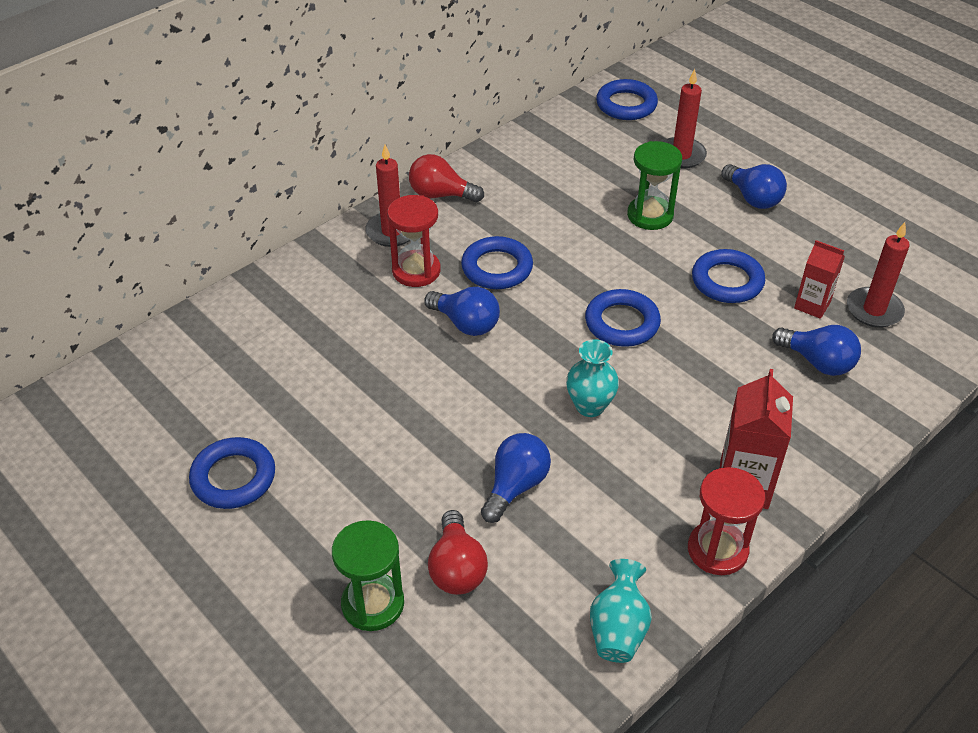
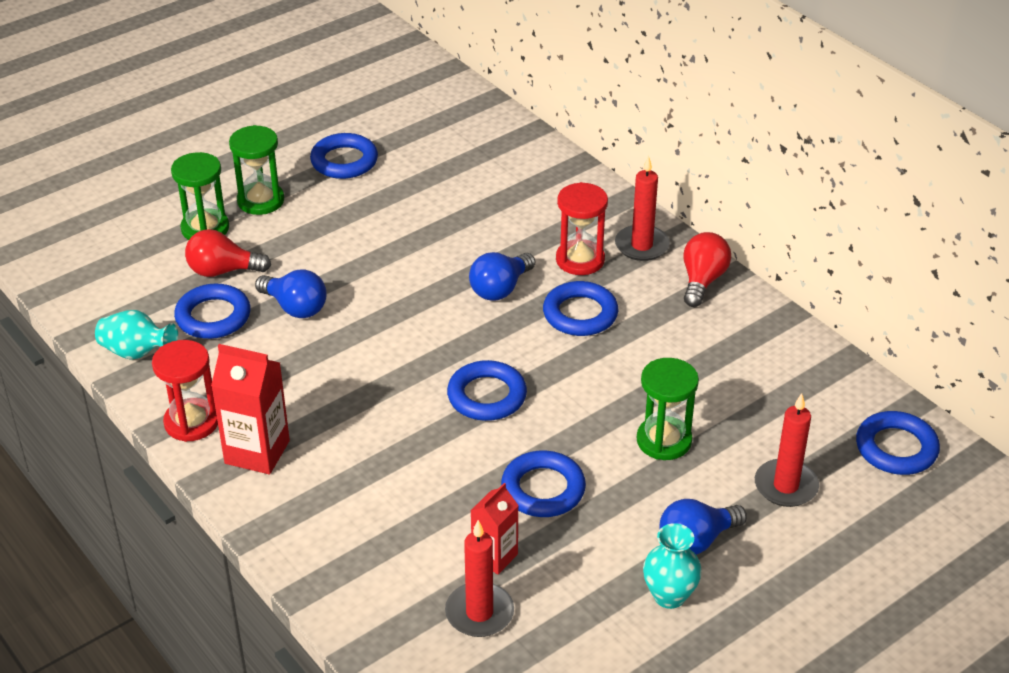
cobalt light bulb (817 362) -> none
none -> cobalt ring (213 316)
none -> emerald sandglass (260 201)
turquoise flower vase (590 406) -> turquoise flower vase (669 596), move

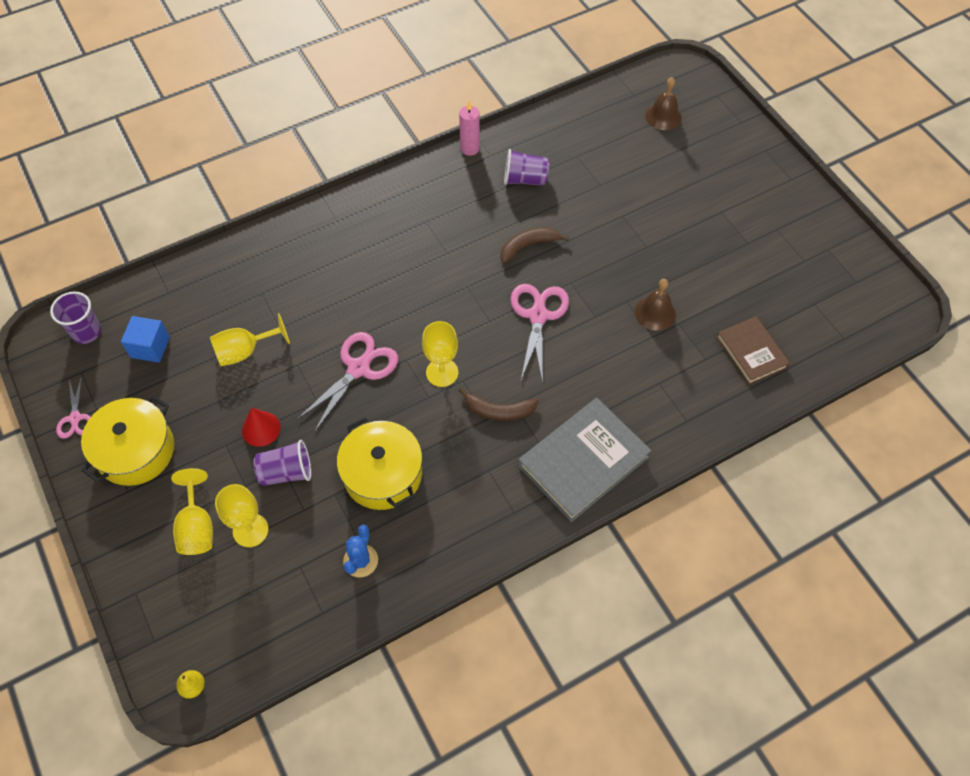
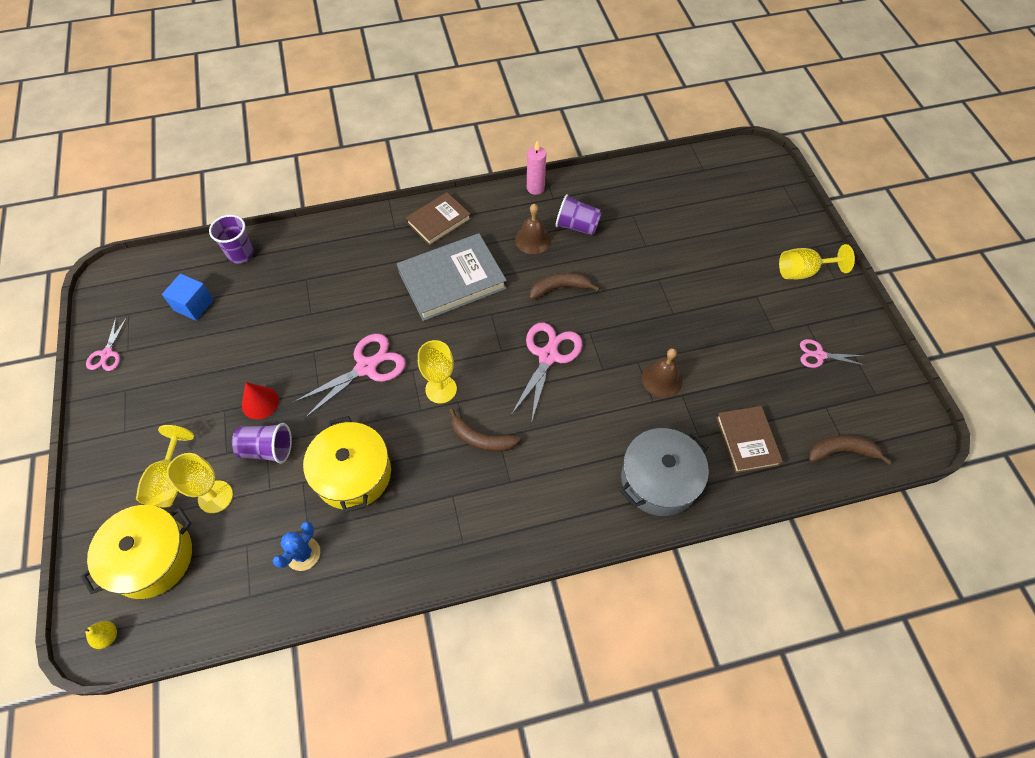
none -> russet hardcover (438 221)
none -> gray pot (659 480)
none -> rosy pair of scissors (819 355)
none -> russet toy banana (842 451)
purple cup (86 332) -> purple cup (241 254), move
yellow pot (135 451) -> yellow pot (152 558), move
yellow goblet (245 351) -> yellow goblet (803 272), move
gray hardcover (583 461) -> gray hardcover (452 280), move
russet school bell (663 116) -> russet school bell (533 240), move

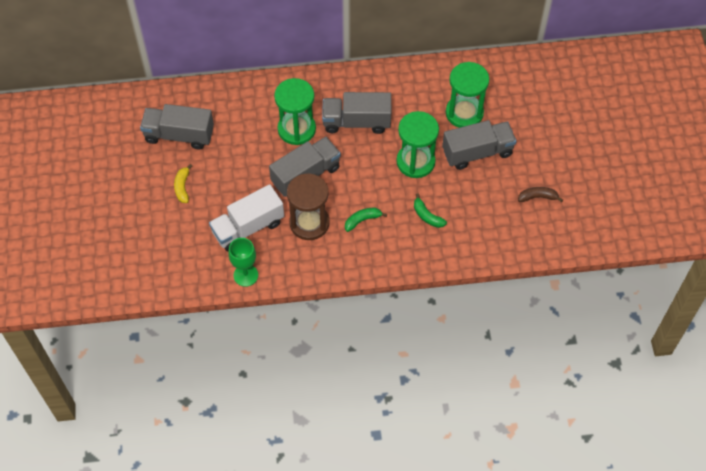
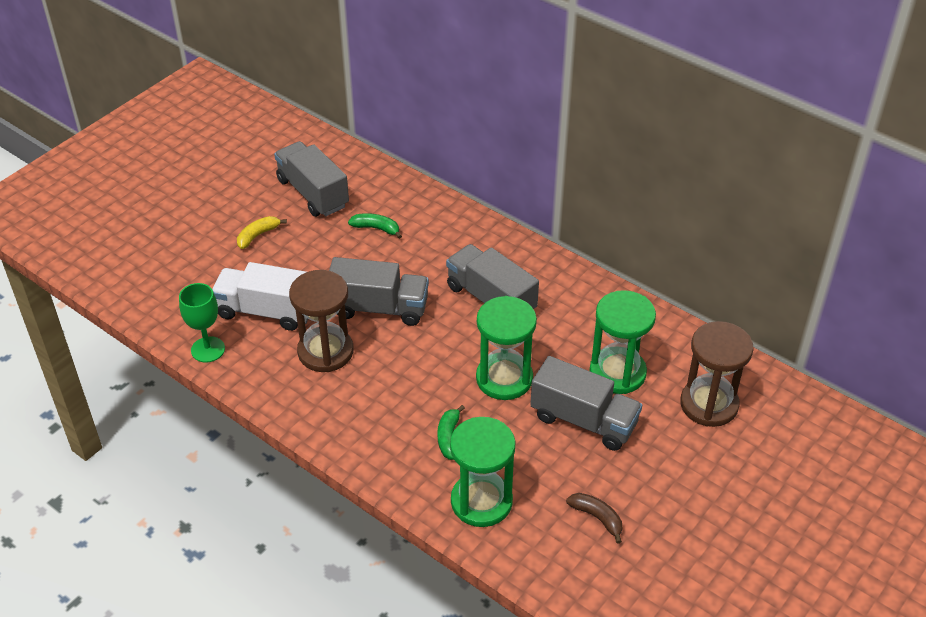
none -> russet sandglass (709 404)
emerald sandglass (296 129) -> emerald sandglass (481 501), move
emerald toy banana (362 220) -> emerald toy banana (376 228), move

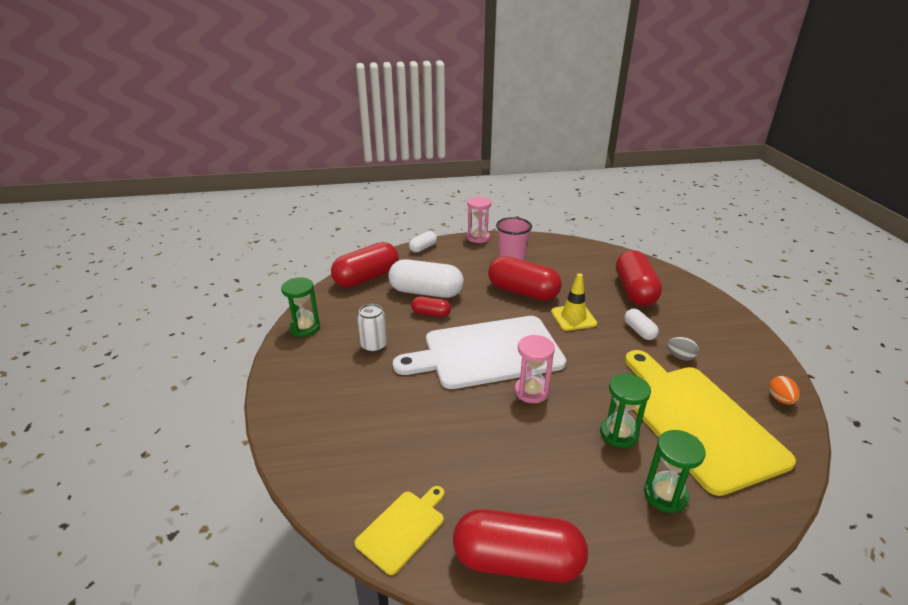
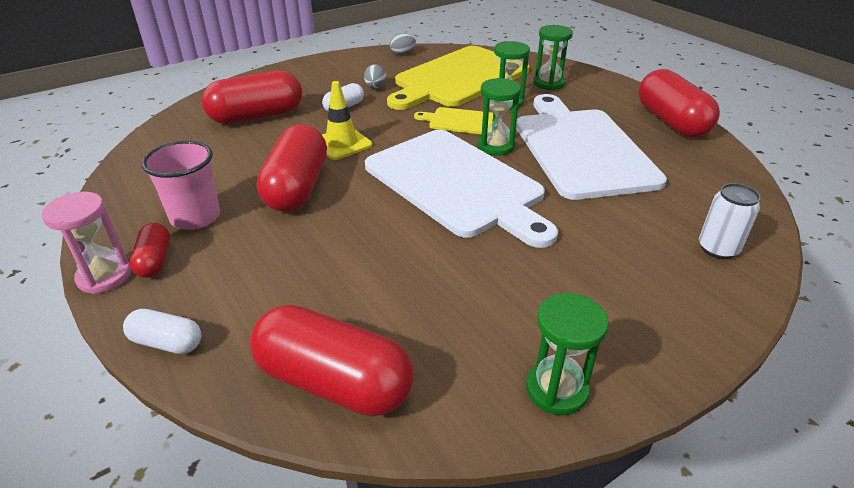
white pill shape (426 292) -> none
none -> white chopping board (581 149)
yellow chopping board (403 528) -> yellow chopping board (460 121), move
white tin (374 346) -> white tin (717 249), move
scarlet pill shape (431 314) -> scarlet pill shape (155 260), move
rosy sandglass (531 391) -> emerald sandglass (495 146)
orange egg shape (780 399) -> gray egg shape (402 54)

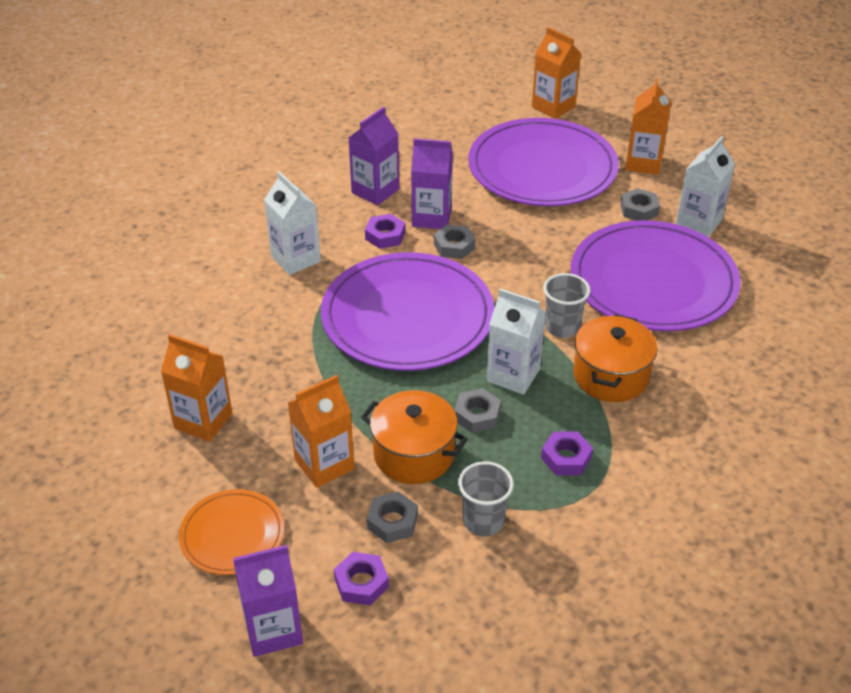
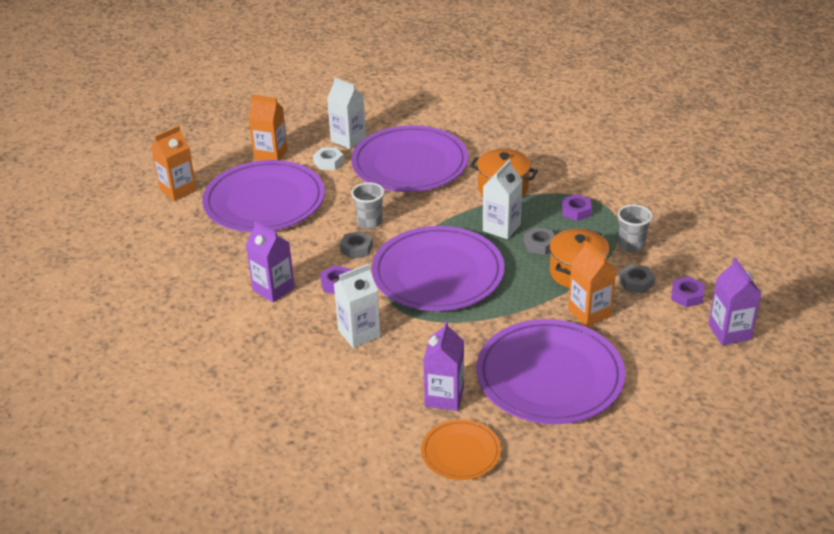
orange dinner plate (232 535) -> orange dinner plate (461 452), move
purple carton (431 217) -> purple carton (444 397), move
gray cup (562 327) -> gray cup (369 222), move
orange carton (203 421) -> purple dinner plate (549 376)
gray hexagon nut (639 210) -> white hexagon nut (328 162)

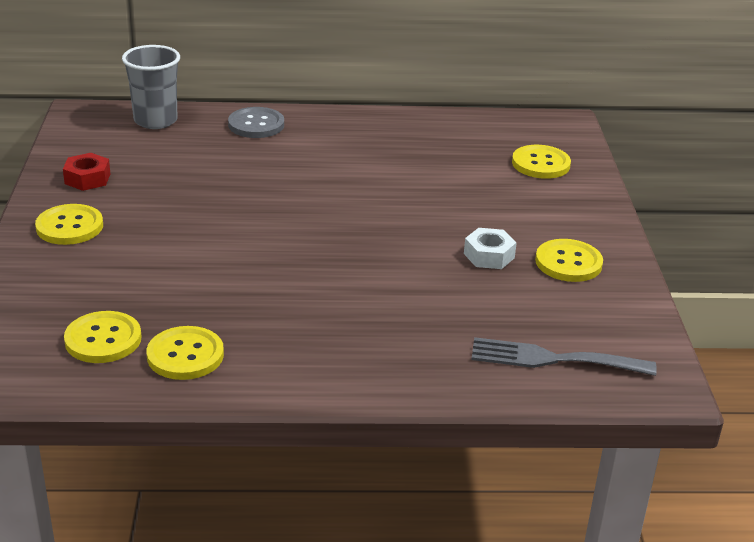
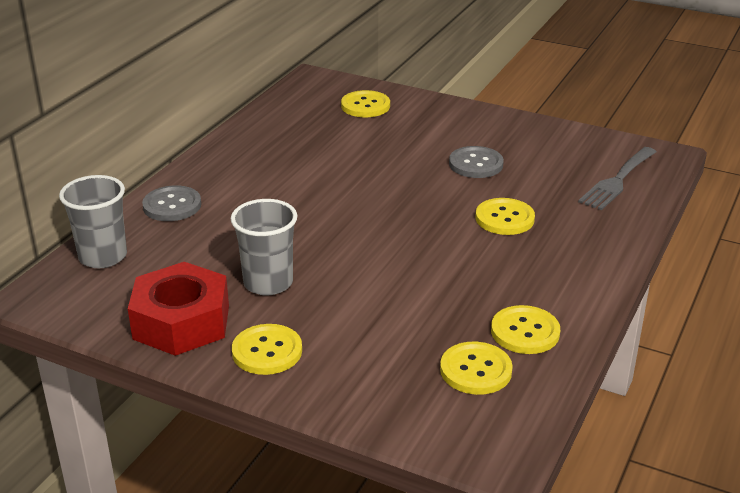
none -> gray cup (268 283)
yellow shirt button (568 263) -> yellow shirt button (504 218), move
white hexagon nut (489 255) -> gray shirt button (476 164)
scarlet hexagon nut (87 178) -> scarlet hexagon nut (181 322), x2.00

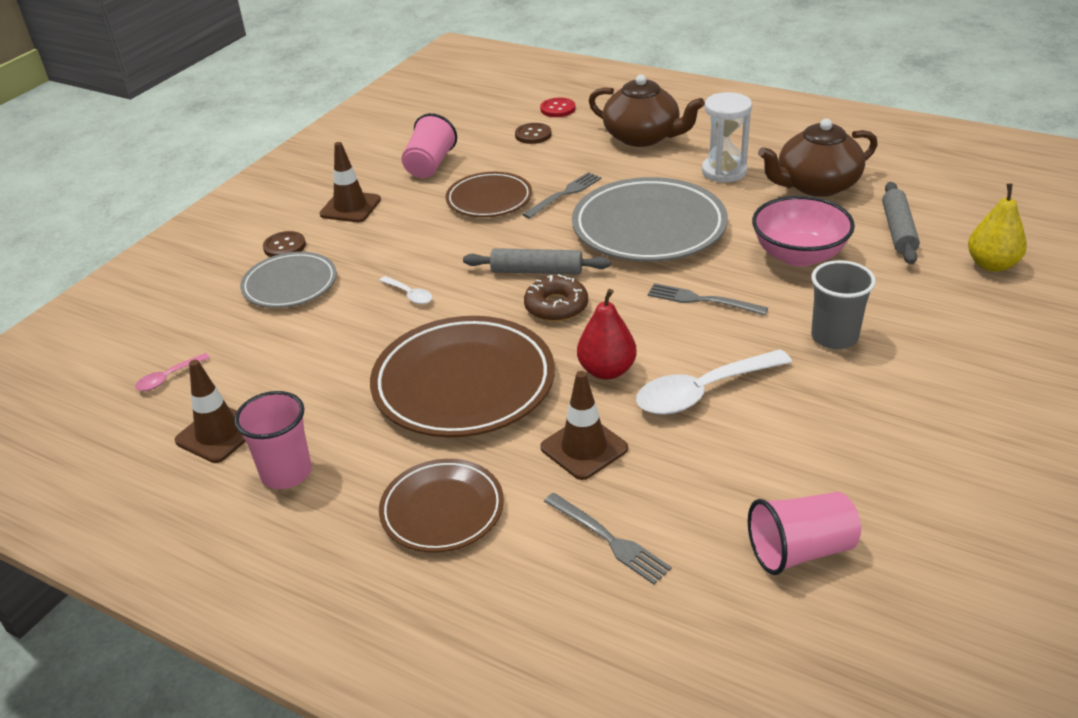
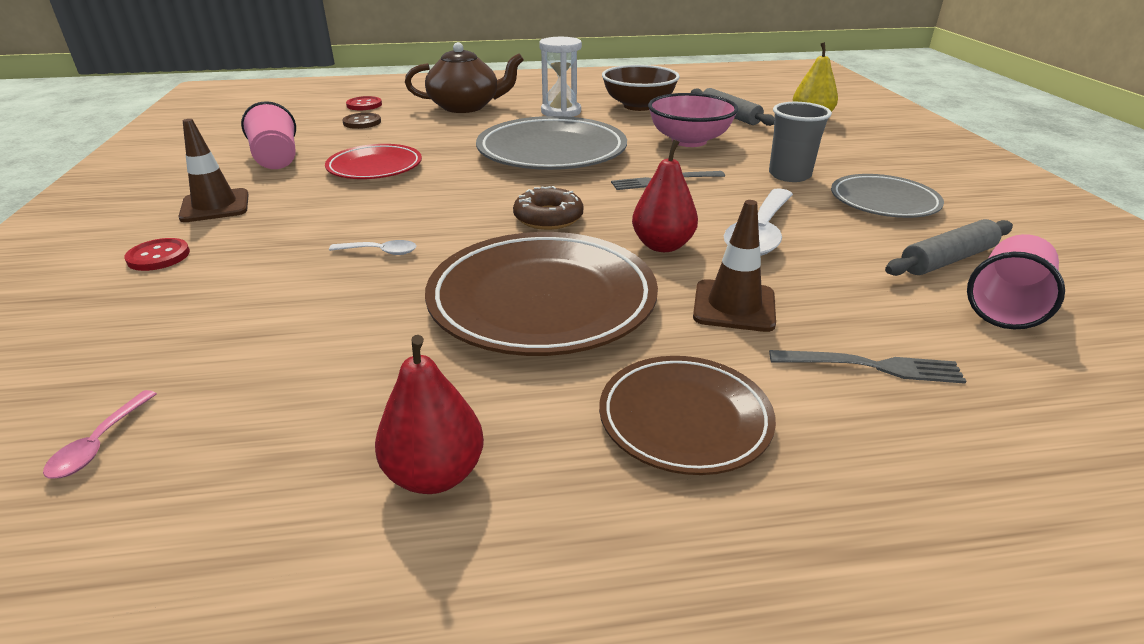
russet traffic cone (218 434) -> none
gray dinner fork (564 194) -> none
gray dinner plate (290 285) -> gray dinner plate (884 202), move
gray dough roller (537 271) -> gray dough roller (947 260), move
rosy cup (286 473) -> scarlet pear fruit (435 474)
russet china teapot (816 185) -> russet serving bowl (638 106)
russet shirt button (284 246) -> scarlet shirt button (158 256)
russet dinner plate (489 199) -> scarlet dinner plate (375 167)

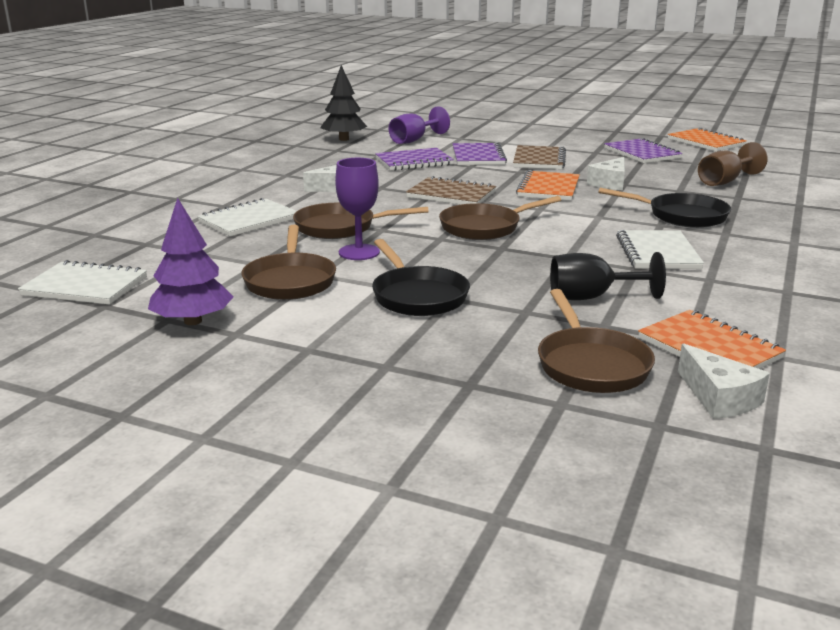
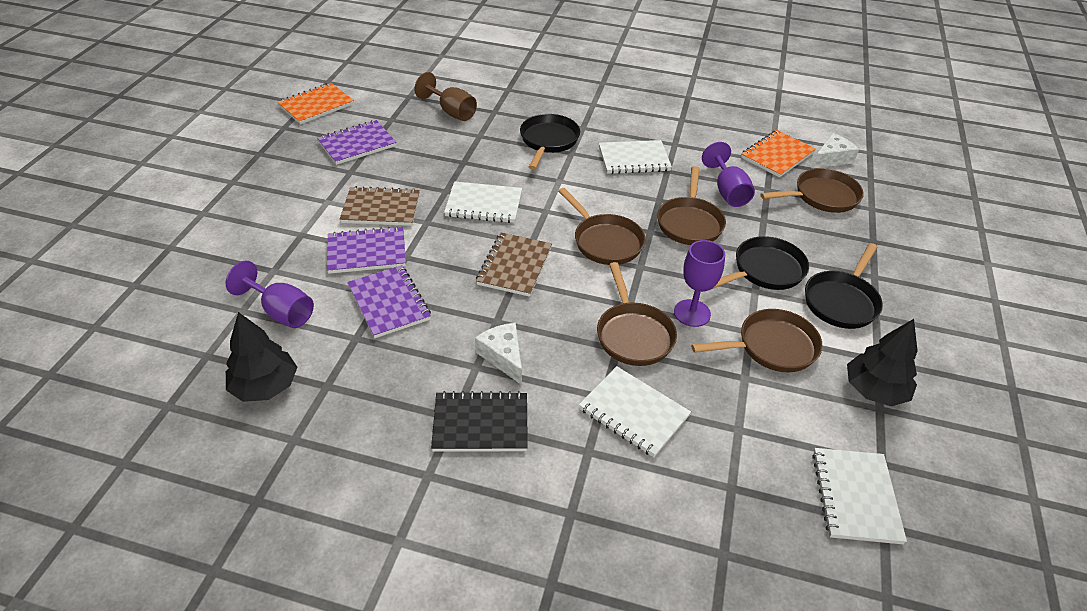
white cheese (610 183) -> none
none -> jet-black exercise book (480 424)
none -> russet skillet (689 223)
none -> jet-black skillet (841 301)
purple tree (193 321) -> jet-black tree (874 390)
orange exercise book (548 188) -> white exercise book (484 204)
jet-black goblet (591 297) -> purple goblet (727 192)

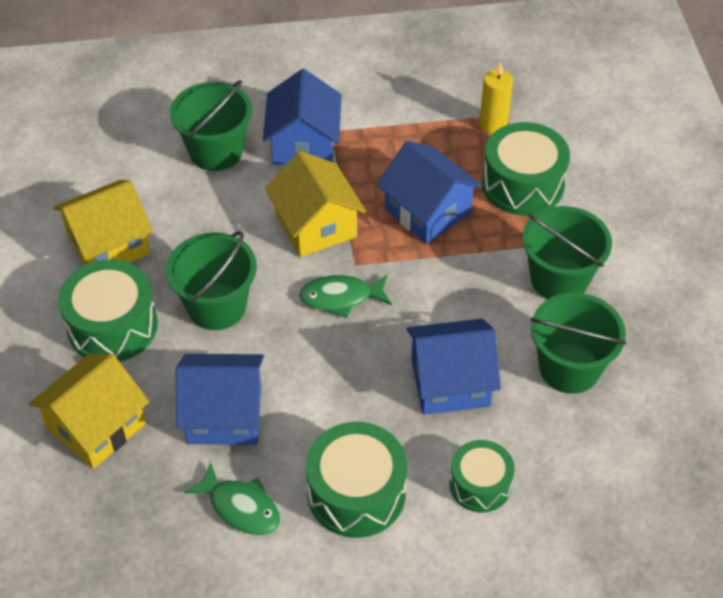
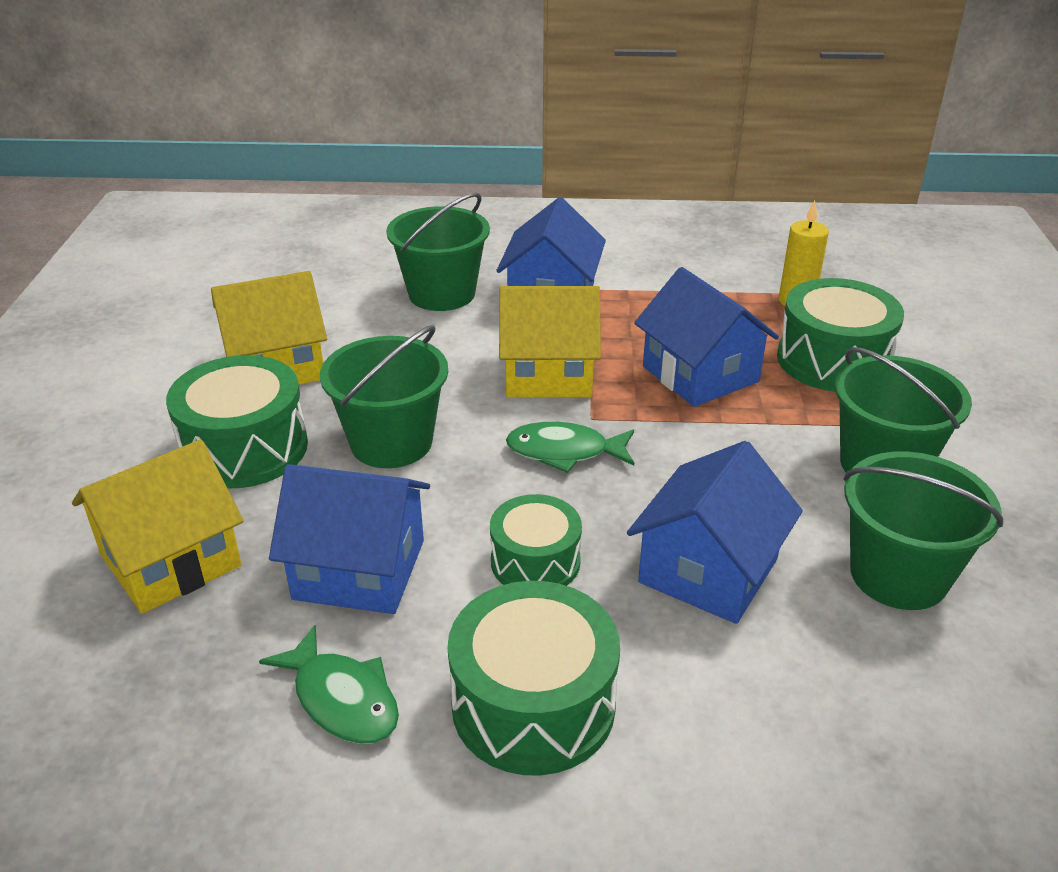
emerald snare drum (480 484) -> emerald snare drum (535 562), move
yellow house (316 225) -> yellow house (548 374), 75 degrees counterclockwise
cobalt house (450 382) -> cobalt house (708 571), 60 degrees counterclockwise

